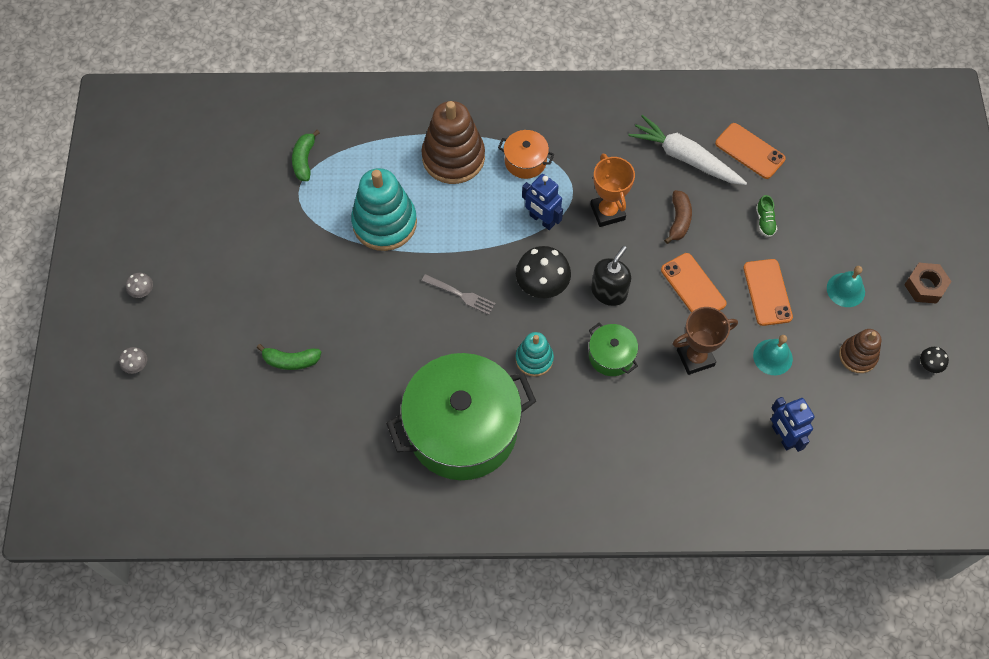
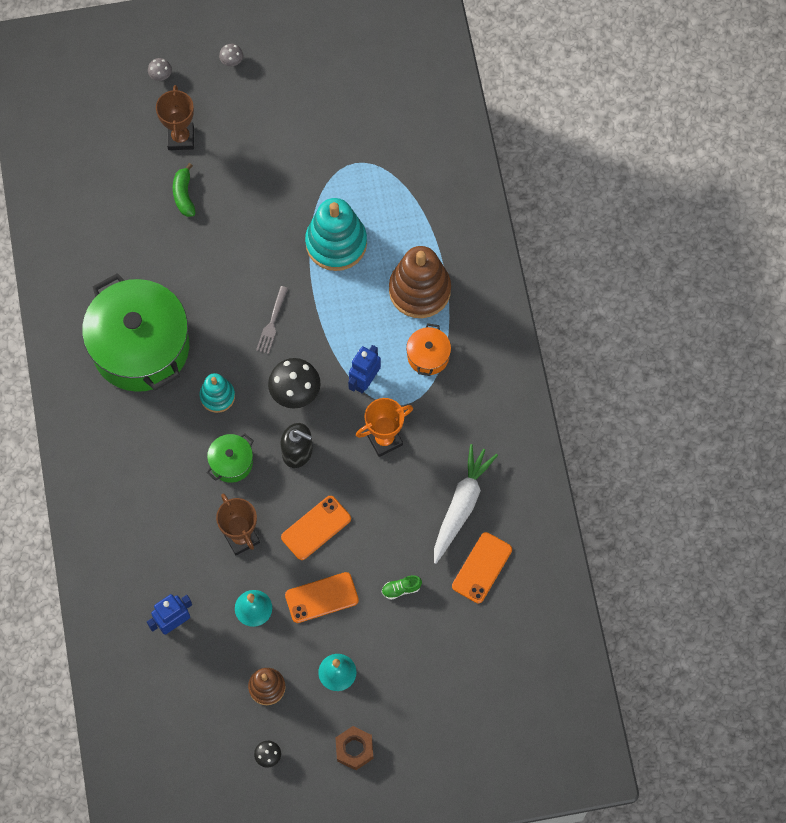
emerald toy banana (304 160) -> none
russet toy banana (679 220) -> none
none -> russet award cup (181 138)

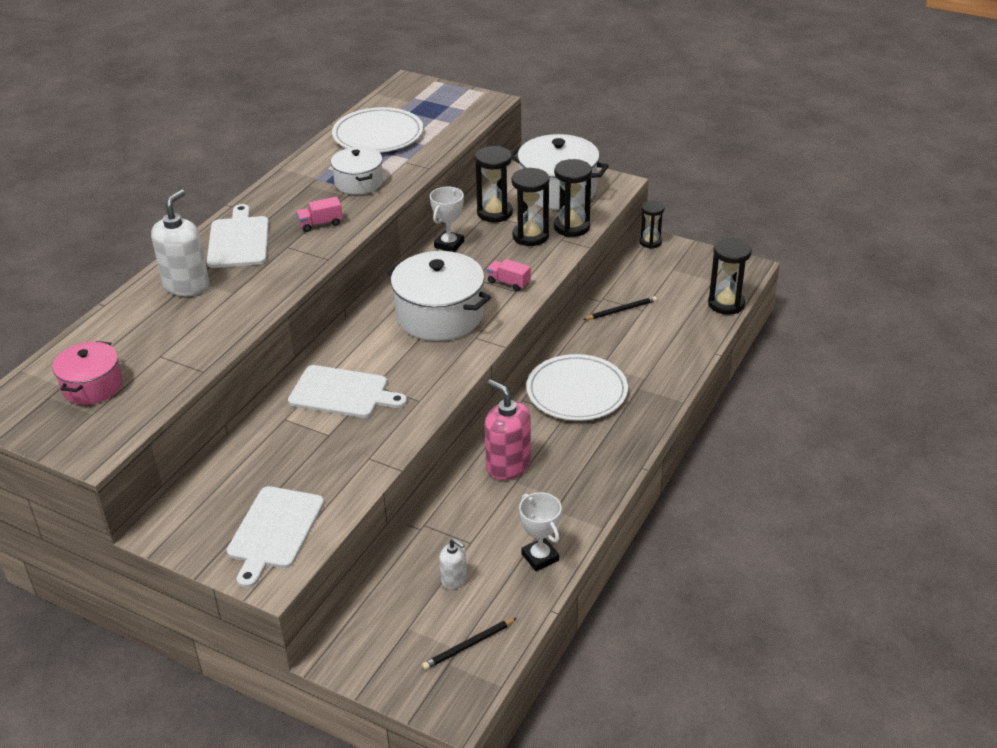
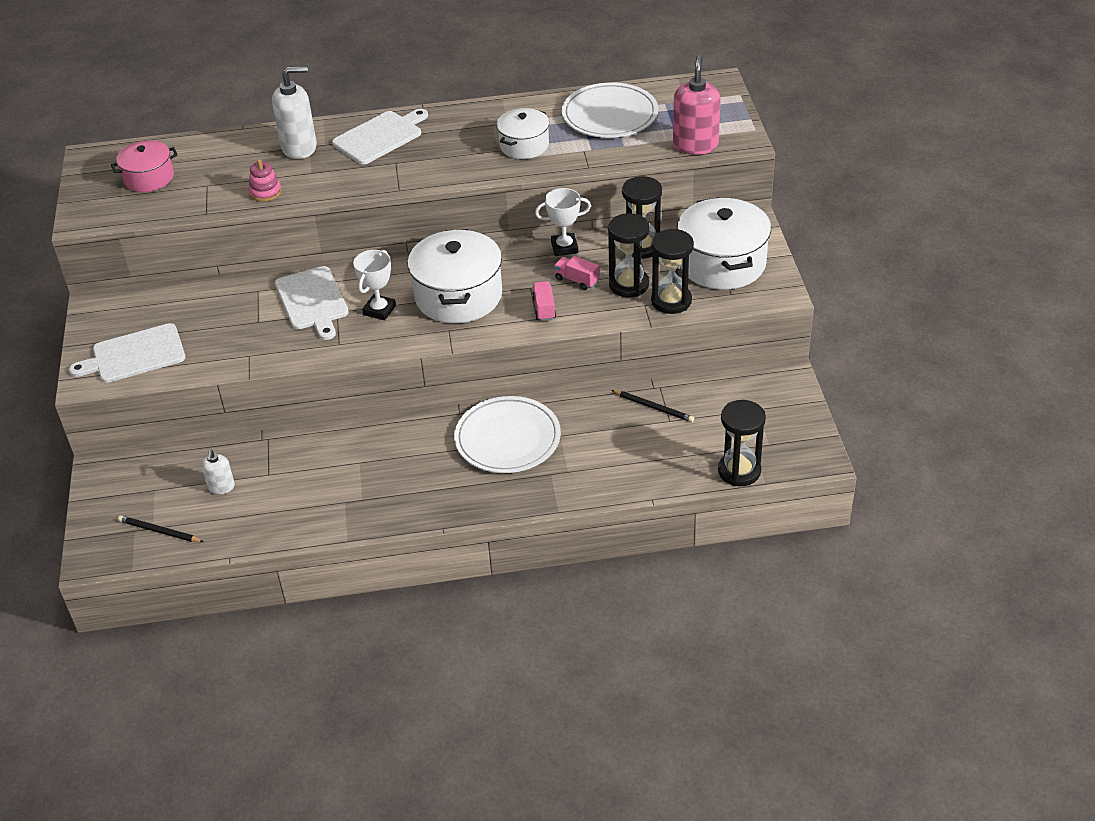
jet-black sandglass (650 242) -> none
none -> rosy stacking toy (265 192)
rosy toy truck (320 224) -> rosy toy truck (576 280), move
rosy soap pump (508 465) -> rosy soap pump (695 145), move
white award cup (540 557) -> white award cup (379 310), move

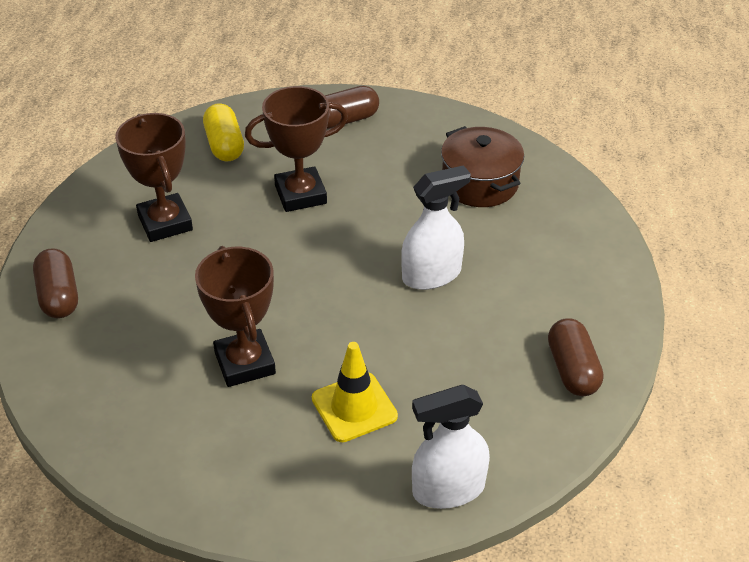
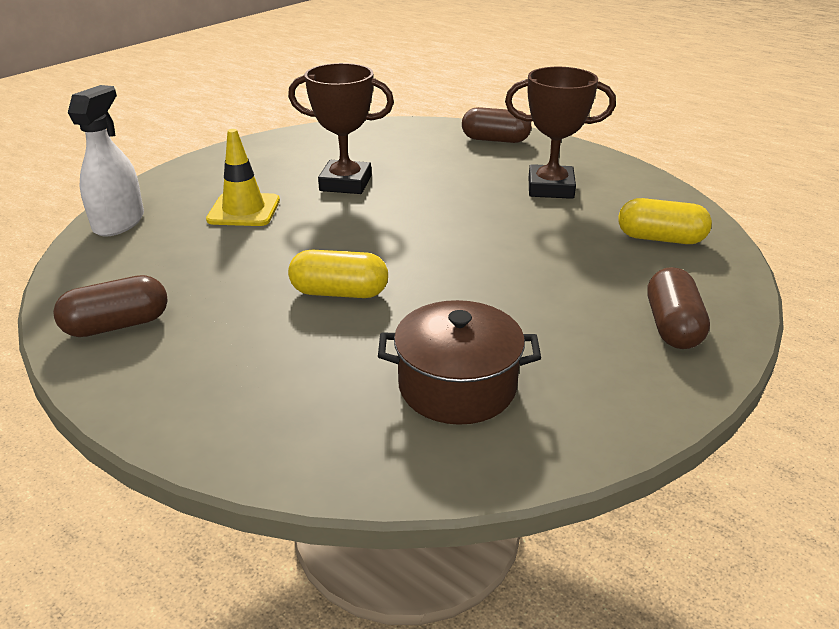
russet award cup (300 194) -> none
white sprayer (431 275) -> yellow pill shape (339 292)
russet pill shape (572 370) -> russet pill shape (117 325), 45 degrees counterclockwise

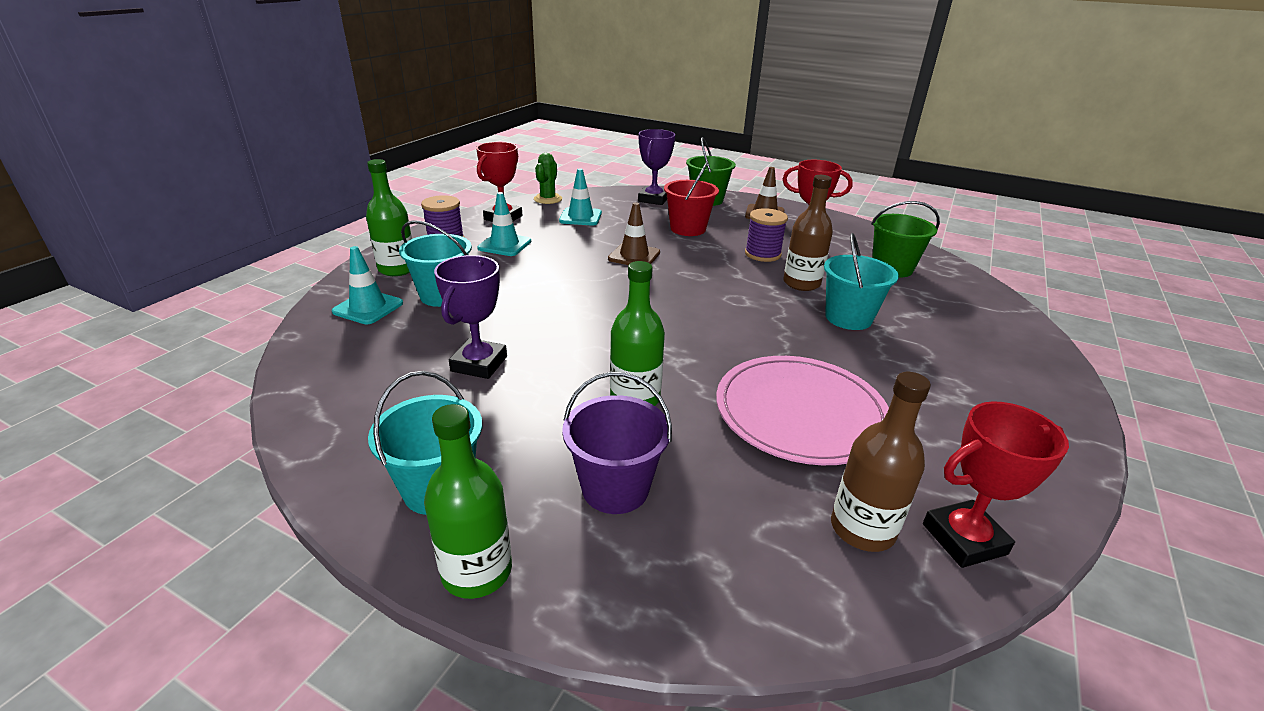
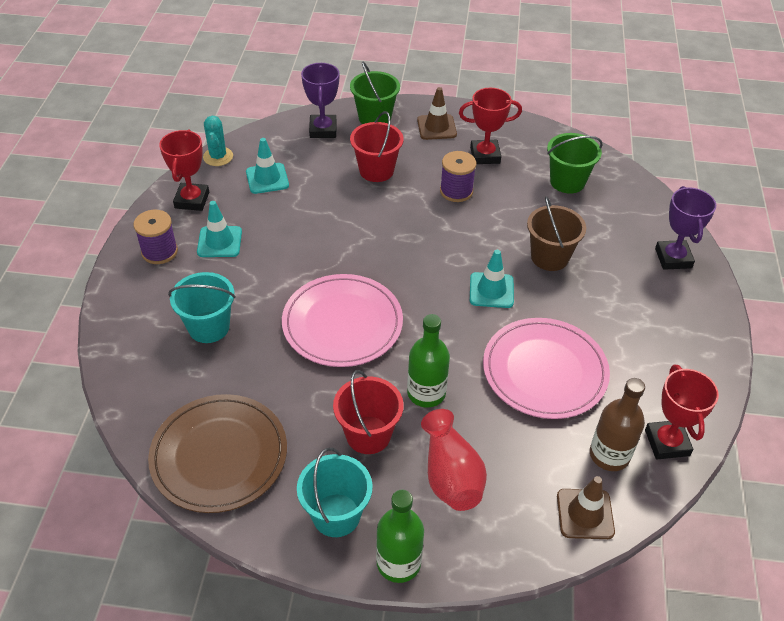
emerald drink bottle (397 269) -> none
russet drink bottle (801 283) -> none
none -> russet dinner plate (219 455)
none -> rosy dinner plate (342 323)
none -> scarlet bucket (368 435)
turquoise traffic cone (368 307) -> turquoise traffic cone (491 290), move
purple award cup (479 364) -> purple award cup (673 258), move
russet traffic cone (634 256) -> russet traffic cone (585 514), move
purple bucket (615 488) -> scarlet flower vase (450 475)
emerald cactus (548 199) -> turquoise cactus (218 157)
turquoise bucket (848 318) -> russet bucket (549 257)
scarlet award cup (964 539) -> scarlet award cup (667 442), 60 degrees counterclockwise

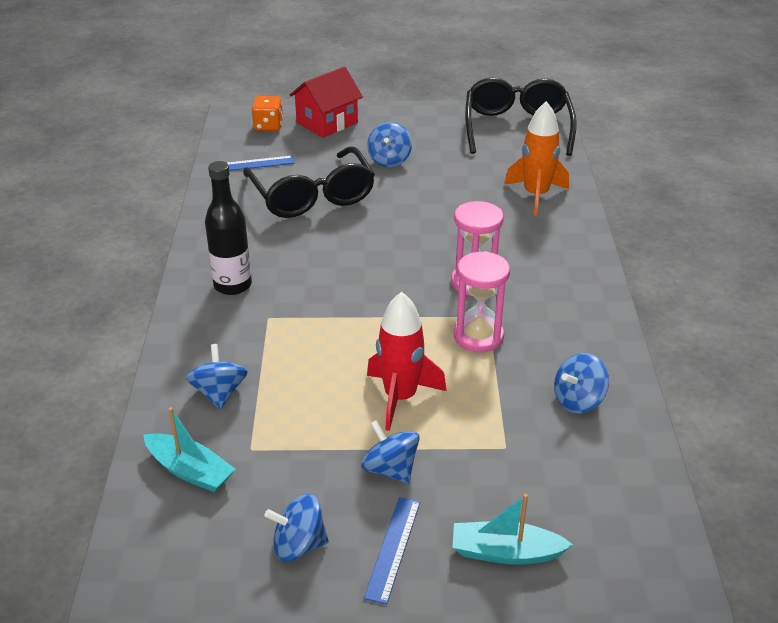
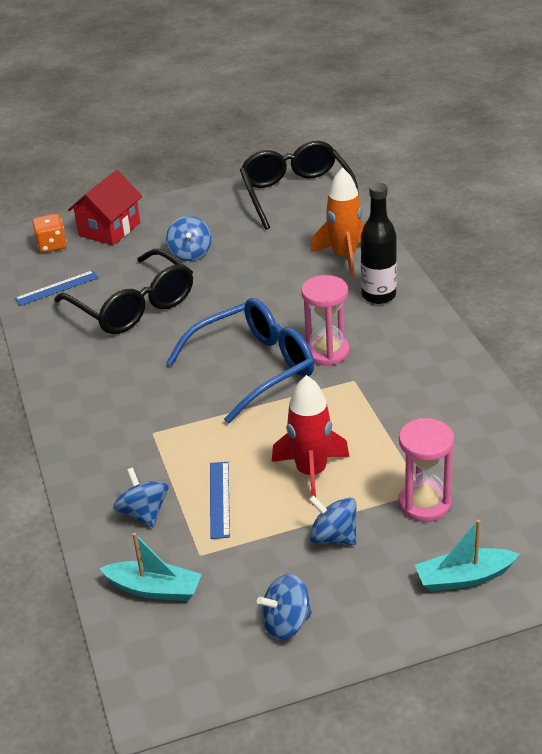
cobalt toy top (578 400) -> none
none -> cobalt eyeglasses (254 367)
jet-black drink bottle (232 285) -> jet-black drink bottle (378 295), move
cobalt straightedge (393 548) -> cobalt straightedge (219 499), move
rosy sandglass (478 336) -> rosy sandglass (424 503), move

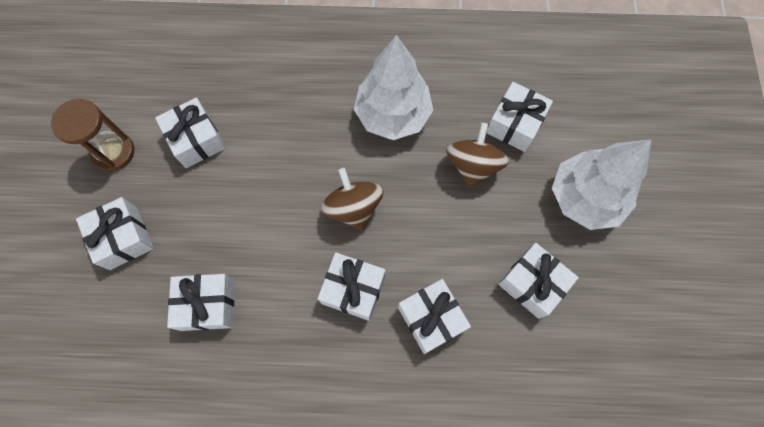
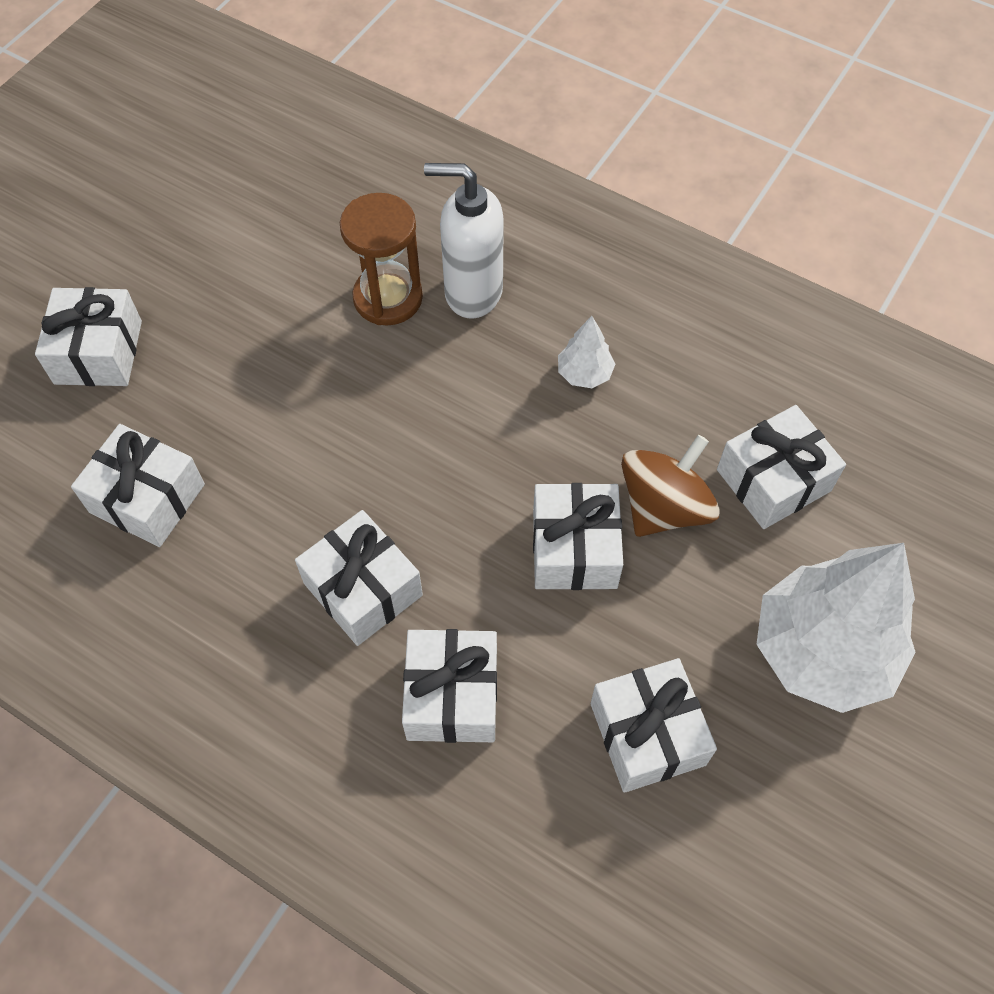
russet toy top (353 208) -> none
none -> white soap pump (472 292)
russet sandglass (113 152) -> russet sandglass (388 298), move
white present (196 140) -> white present (574 549), move
white tree (393 115) -> white tree (584 373), x0.43

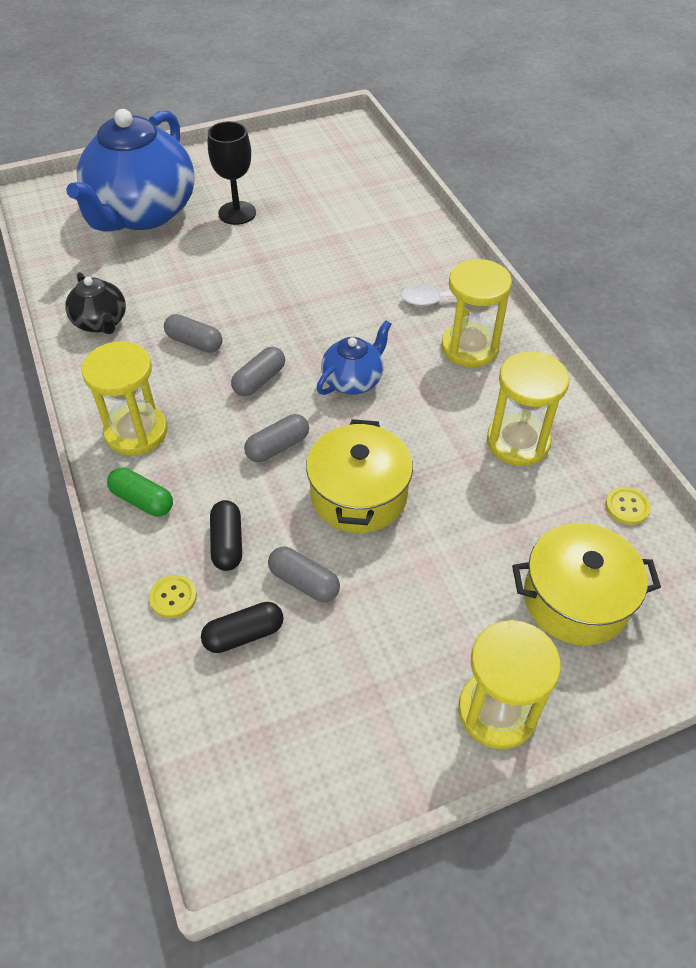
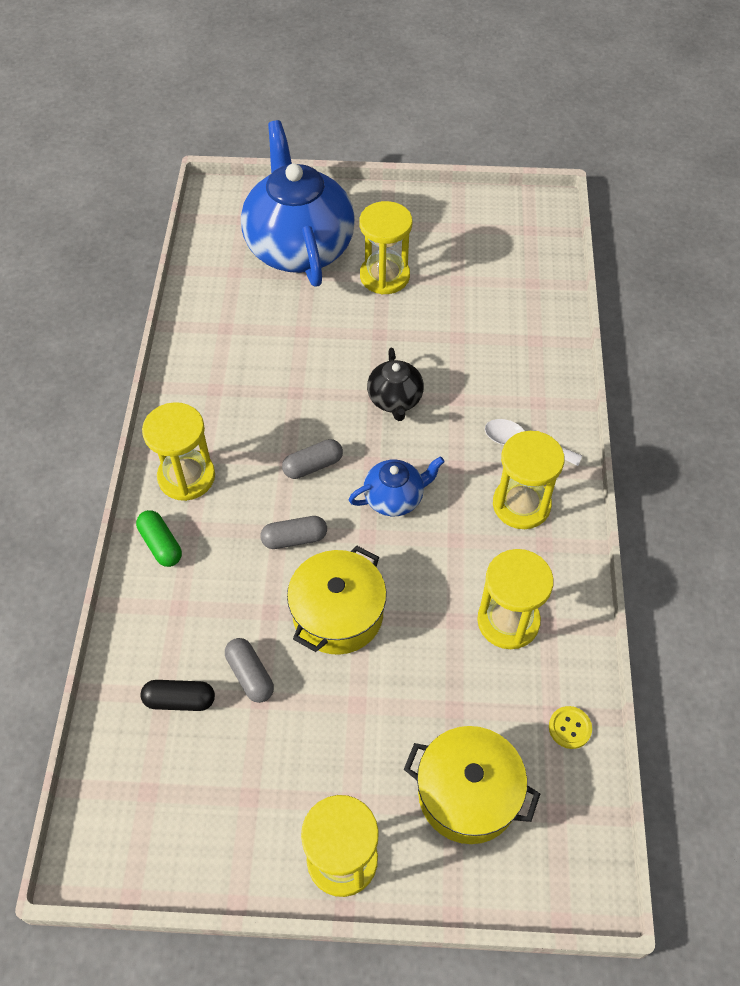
yellow shirt button (173 597) -> none
gray pill shape (194 342) -> none
jet-black pill shape (227 543) -> none
jet-black china teapot (101 322) -> jet-black china teapot (395 400), move
jet-black goblet (237 213) -> yellow sandglass (384 276)
cobalt china teapot (142 213) -> cobalt china teapot (299 247), 120 degrees clockwise

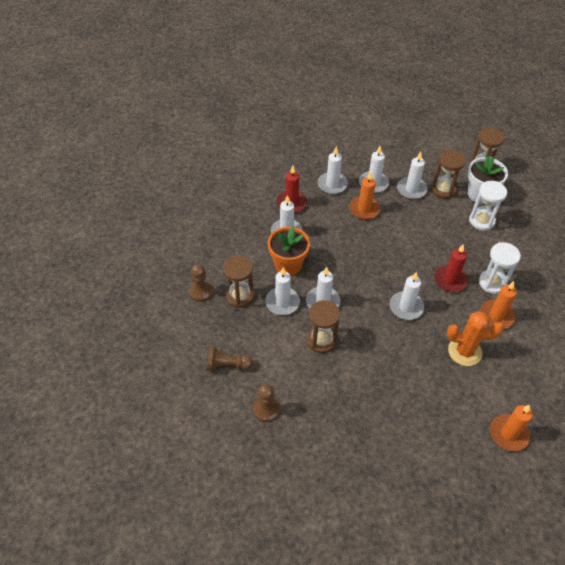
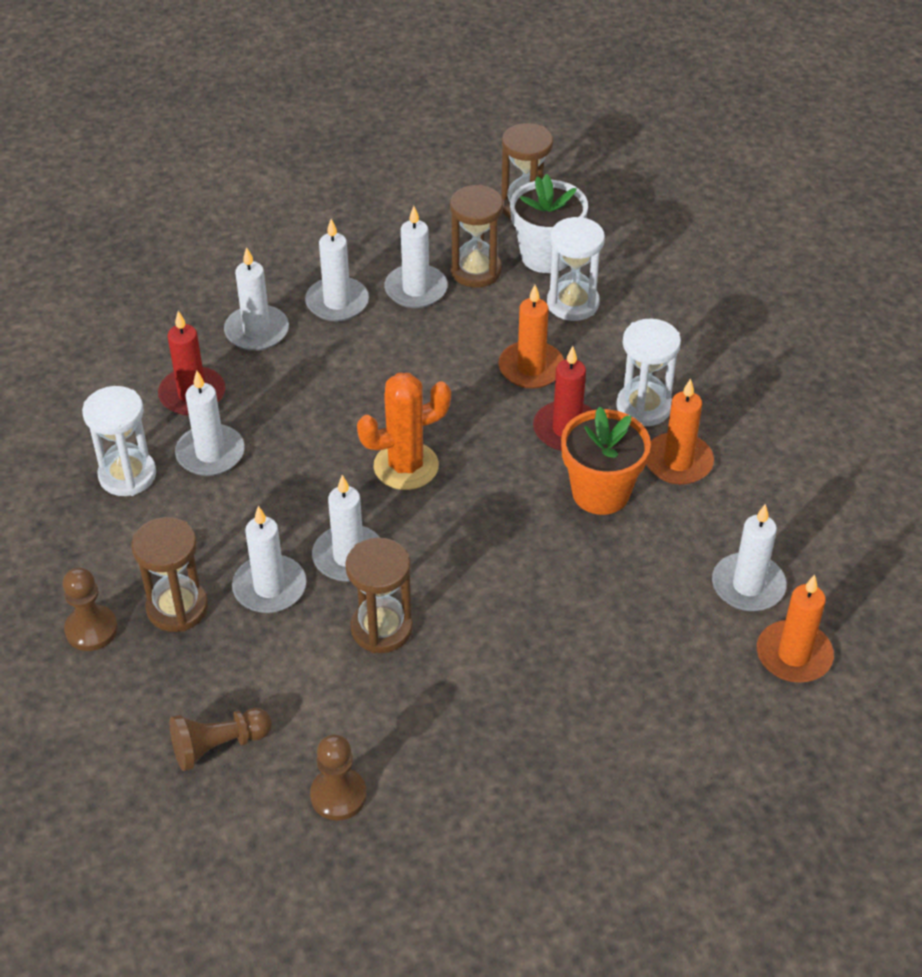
none -> white sandglass (127 475)
orange flower pot (288 265) -> orange flower pot (600 492), move
orange wax candle (364 209) -> orange wax candle (531 368), move
white wax candle (406 307) -> white wax candle (748 585), move
orange cactus (464 351) -> orange cactus (406 466), move

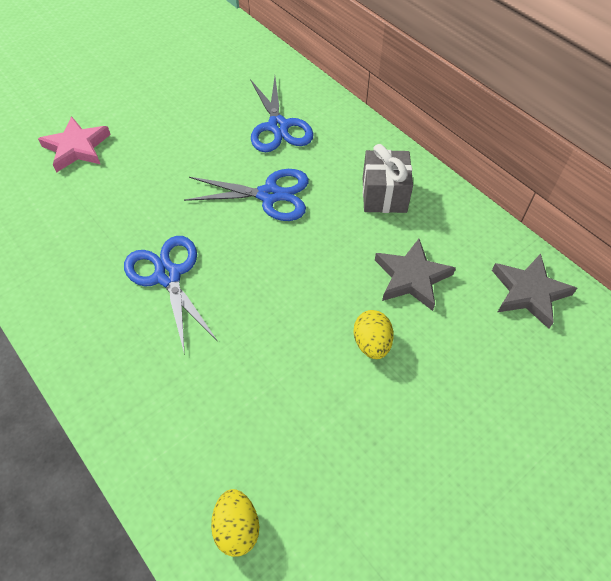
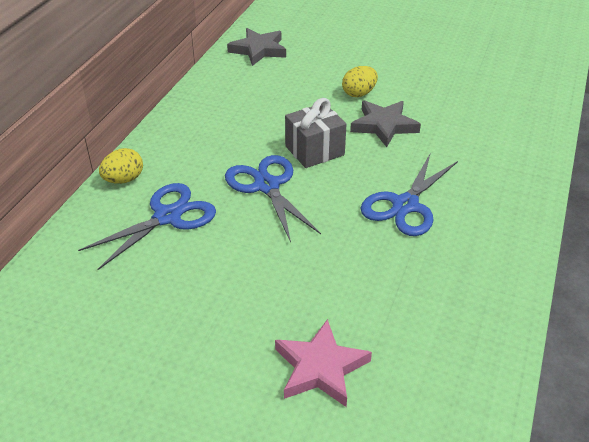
yellow egg shape (237 528) -> yellow egg shape (124 180), move
gray present (384 195) -> gray present (314 150), move
gray star (411 277) -> gray star (384 126), move

